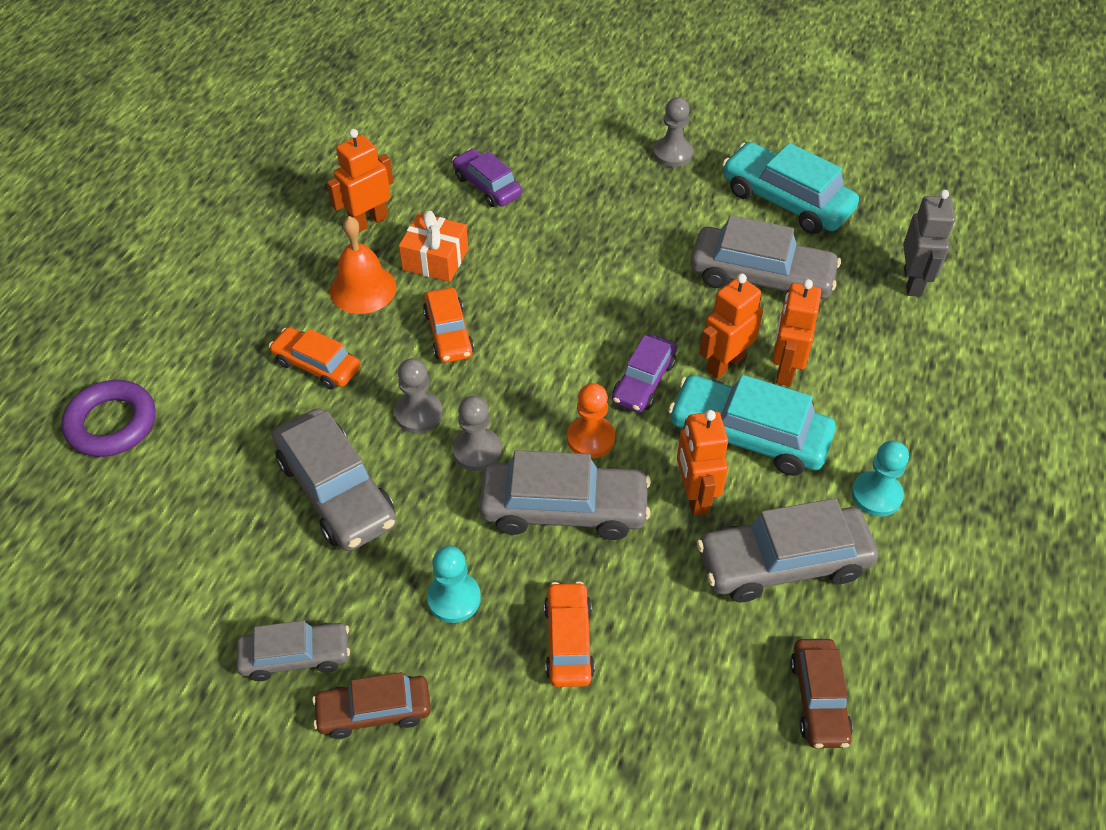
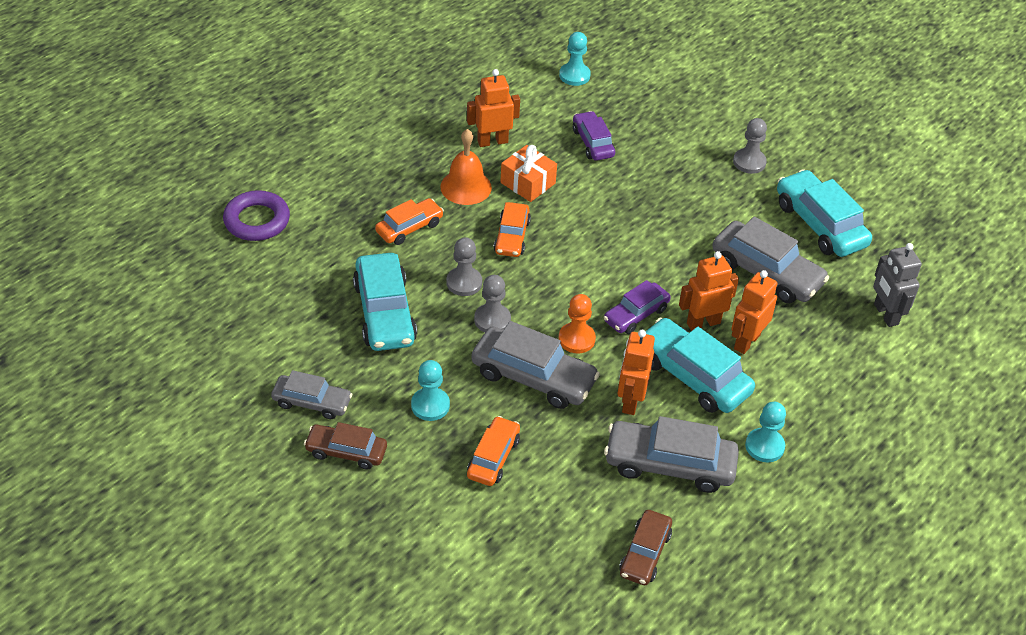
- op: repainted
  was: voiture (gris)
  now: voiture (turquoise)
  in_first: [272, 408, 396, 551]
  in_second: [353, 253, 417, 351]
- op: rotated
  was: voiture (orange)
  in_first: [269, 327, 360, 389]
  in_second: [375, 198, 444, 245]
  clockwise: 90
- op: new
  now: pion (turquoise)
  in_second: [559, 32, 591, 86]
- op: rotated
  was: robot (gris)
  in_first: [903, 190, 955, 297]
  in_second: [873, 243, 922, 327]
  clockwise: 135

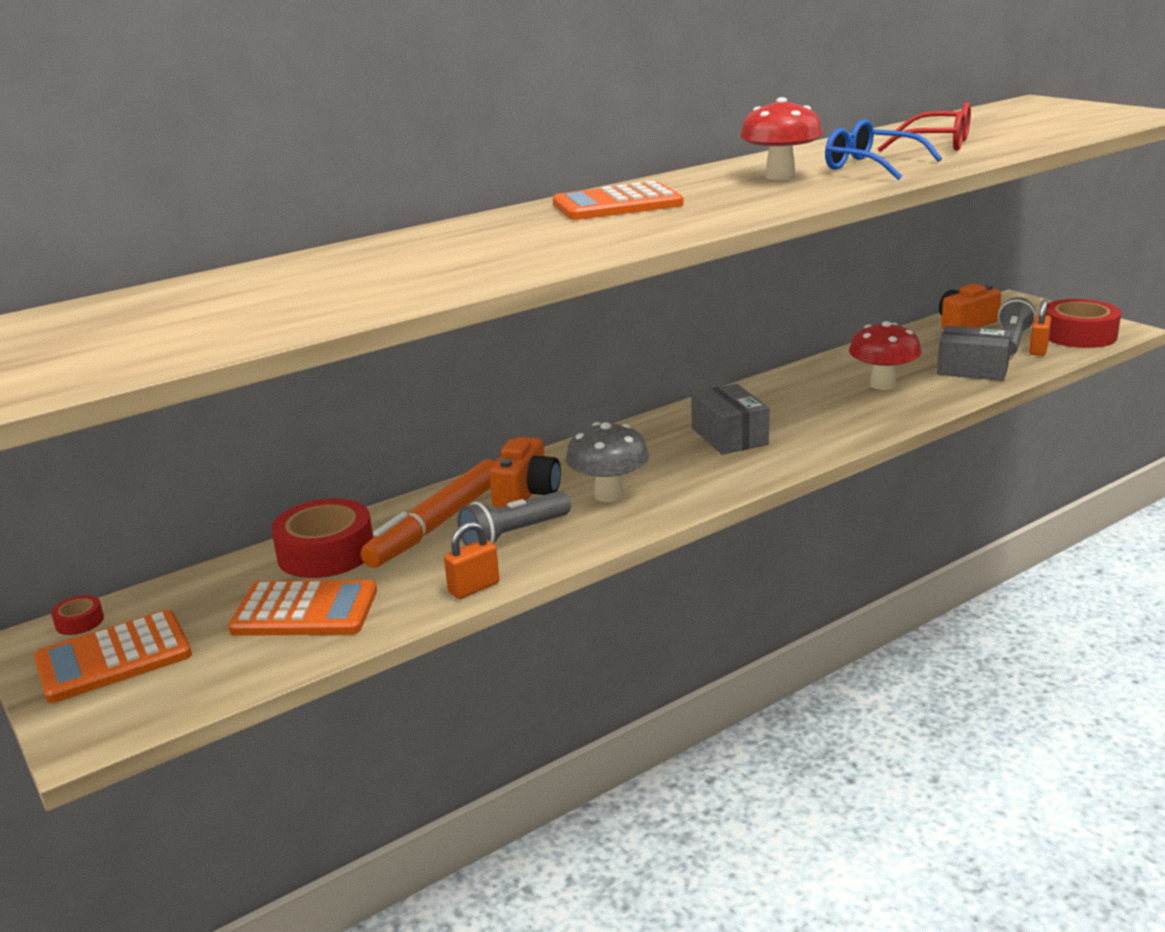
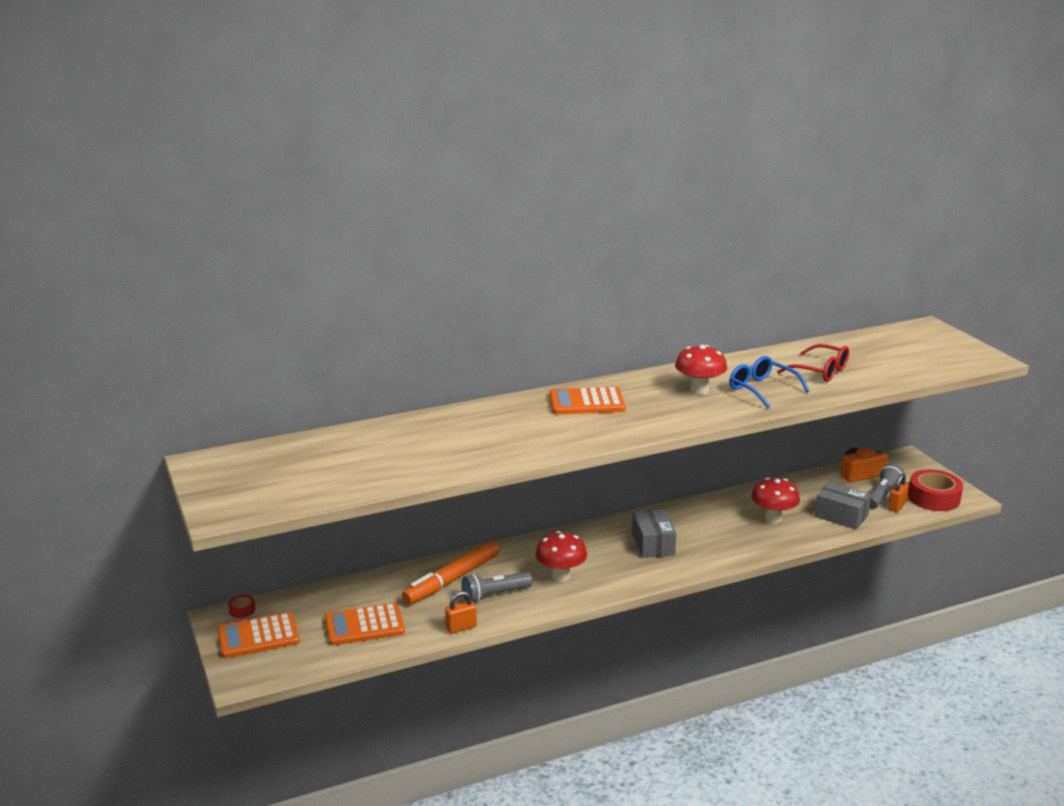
- op: rotated
  was: calculatrice (orange)
  in_first: [228, 580, 377, 636]
  in_second: [325, 603, 405, 645]
  clockwise: 150
- op: repainted
  was: champignon (gris)
  now: champignon (rouge)
  in_first: [566, 422, 649, 502]
  in_second: [536, 531, 587, 582]
- op: gone
  was: ruban adhésif (rouge)
  in_first: [271, 498, 373, 578]
- op: gone
  was: appareil photo (orange)
  in_first: [489, 437, 561, 508]

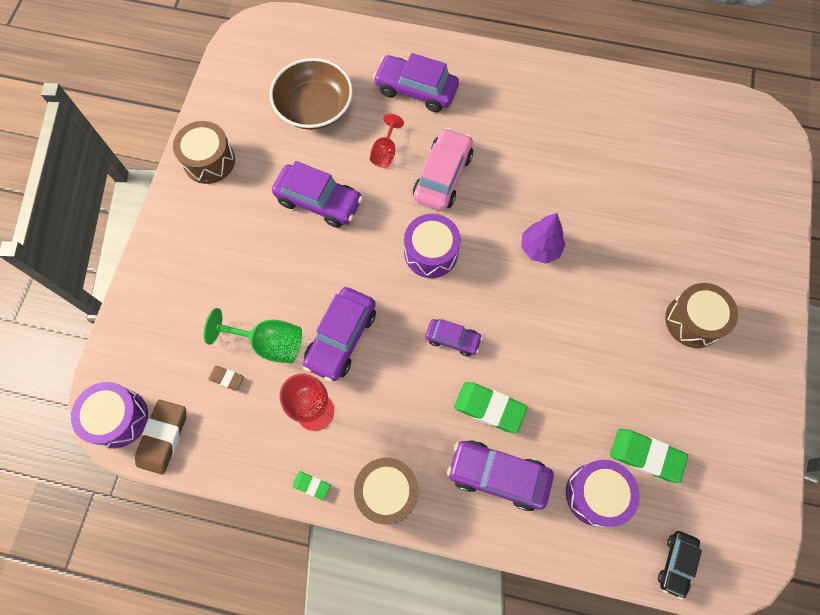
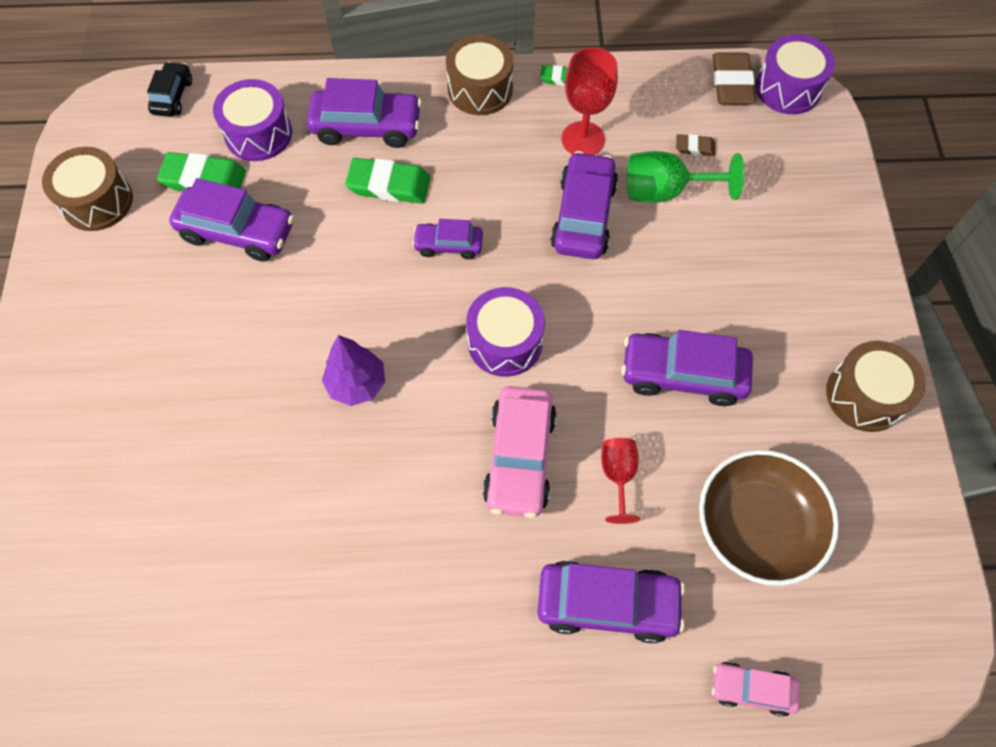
- op: shifted
  was: tambour (marron)
  in_first: [665, 283, 738, 348]
  in_second: [42, 147, 133, 231]
- op: new
  now: voiture (violet)
  in_second: [169, 178, 294, 262]
- op: new
  now: voiture (rose)
  in_second: [712, 662, 800, 717]

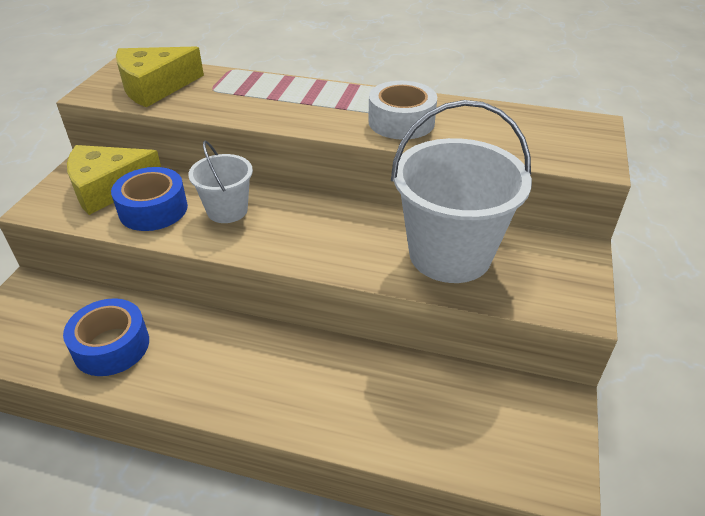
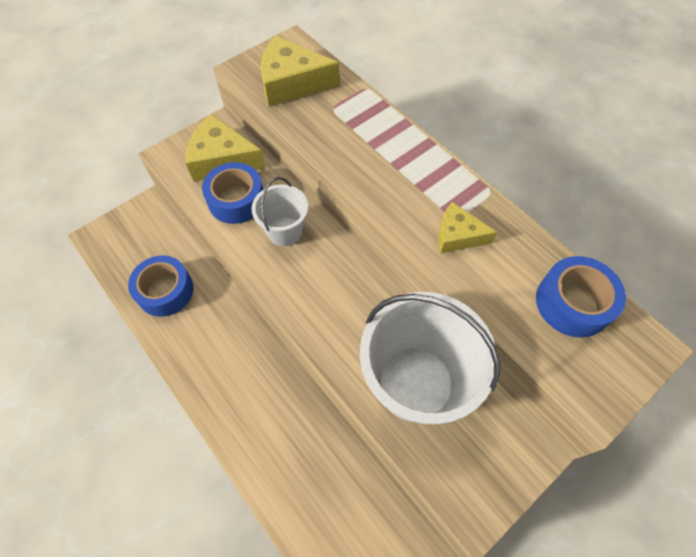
- op: swapped
  was: ruban adhésif (blanc)
  now: fromage (jaune)
  in_first: [368, 81, 437, 140]
  in_second: [438, 202, 497, 253]
- op: new
  now: ruban adhésif (bleu)
  in_second: [536, 256, 626, 338]

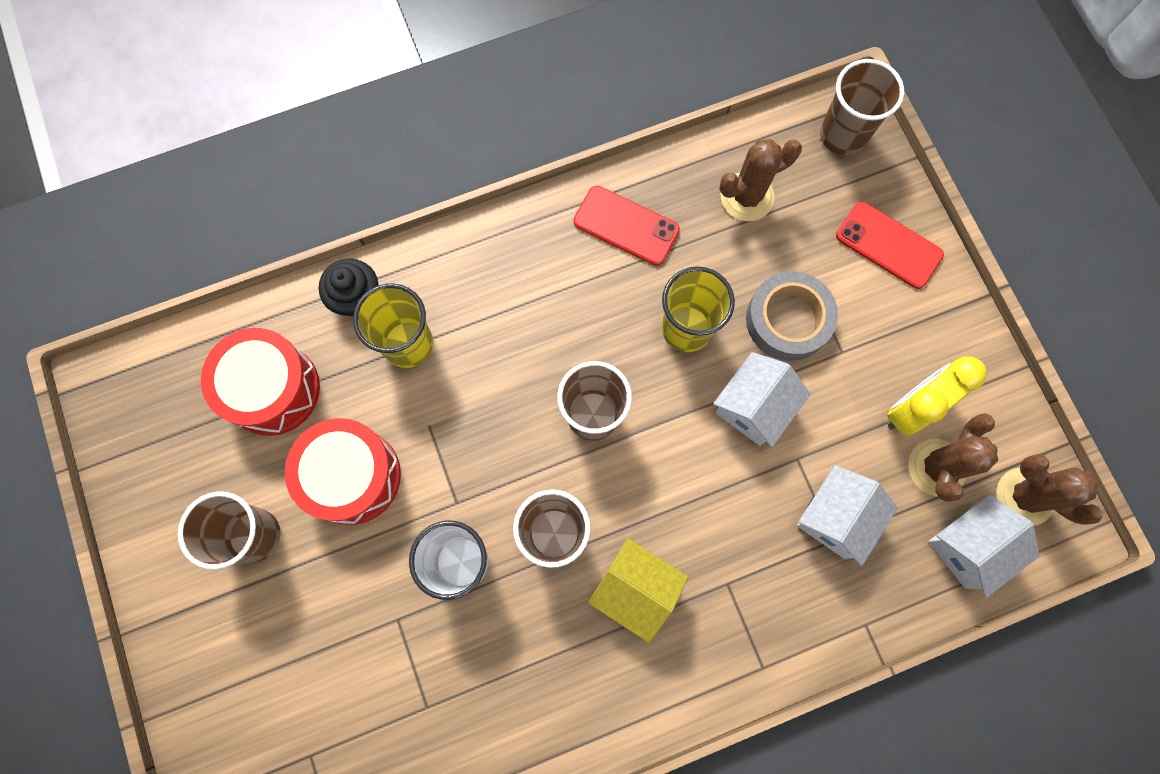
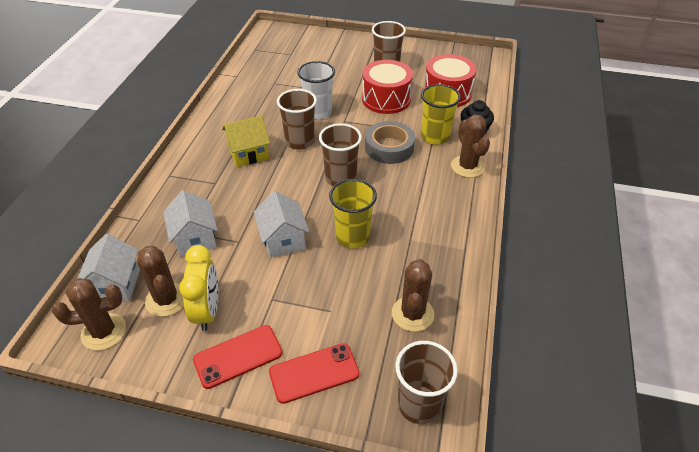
- op: shifted
  was: téléphone (rouge)
  in_first: [574, 186, 680, 266]
  in_second: [193, 325, 283, 389]
- op: shifted
  was: ruban adhésif (gris)
  in_first: [746, 271, 838, 361]
  in_second: [365, 121, 415, 164]
- op: new
  now: cactus (marron)
  in_second: [451, 115, 490, 178]

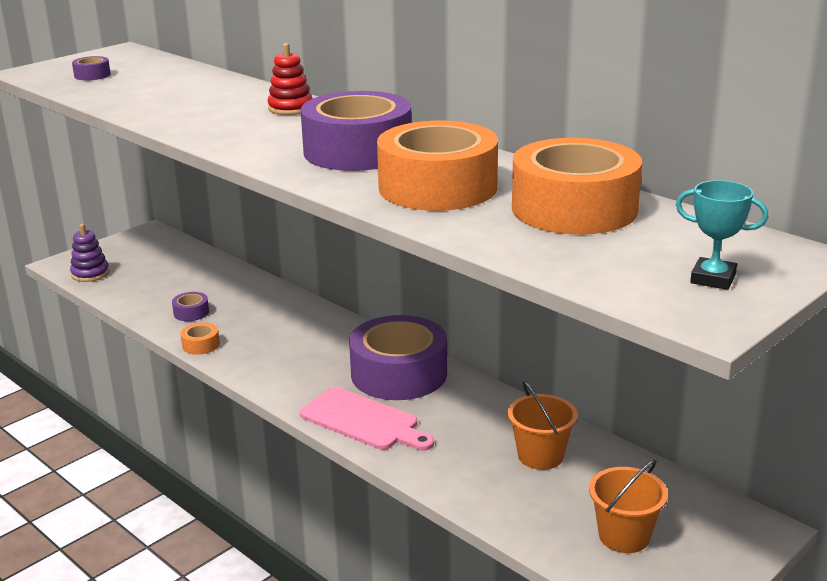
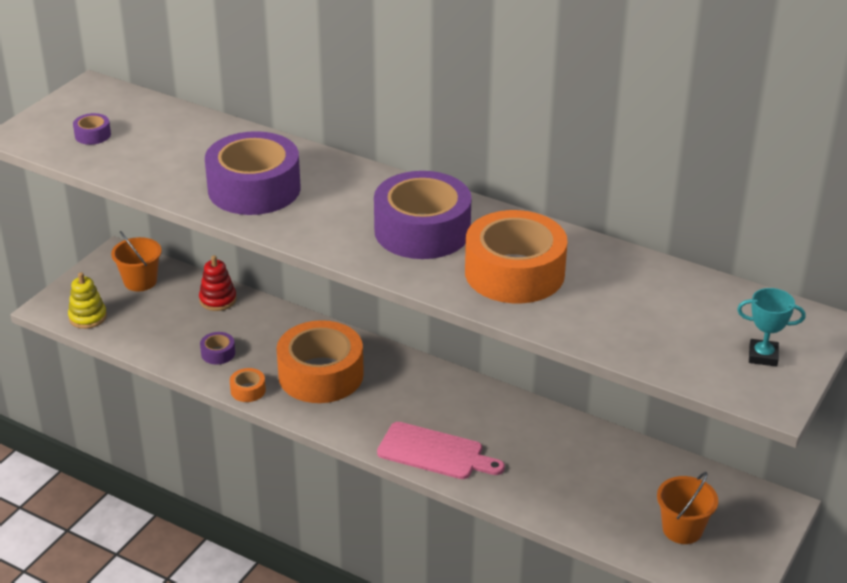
- op: repainted
  was: jouet à empiler (violet)
  now: jouet à empiler (jaune)
  in_first: [70, 224, 109, 282]
  in_second: [68, 272, 107, 329]
- op: shifted
  was: seau (orange)
  in_first: [508, 381, 578, 470]
  in_second: [111, 231, 162, 291]
- op: shifted
  was: jouet à empiler (rouge)
  in_first: [267, 43, 313, 115]
  in_second: [199, 255, 237, 311]
- op: shifted
  was: ruban adhésif (violet)
  in_first: [349, 315, 447, 400]
  in_second: [205, 131, 301, 215]
- op: shifted
  was: ruban adhésif (orange)
  in_first: [512, 138, 642, 235]
  in_second: [276, 320, 364, 403]

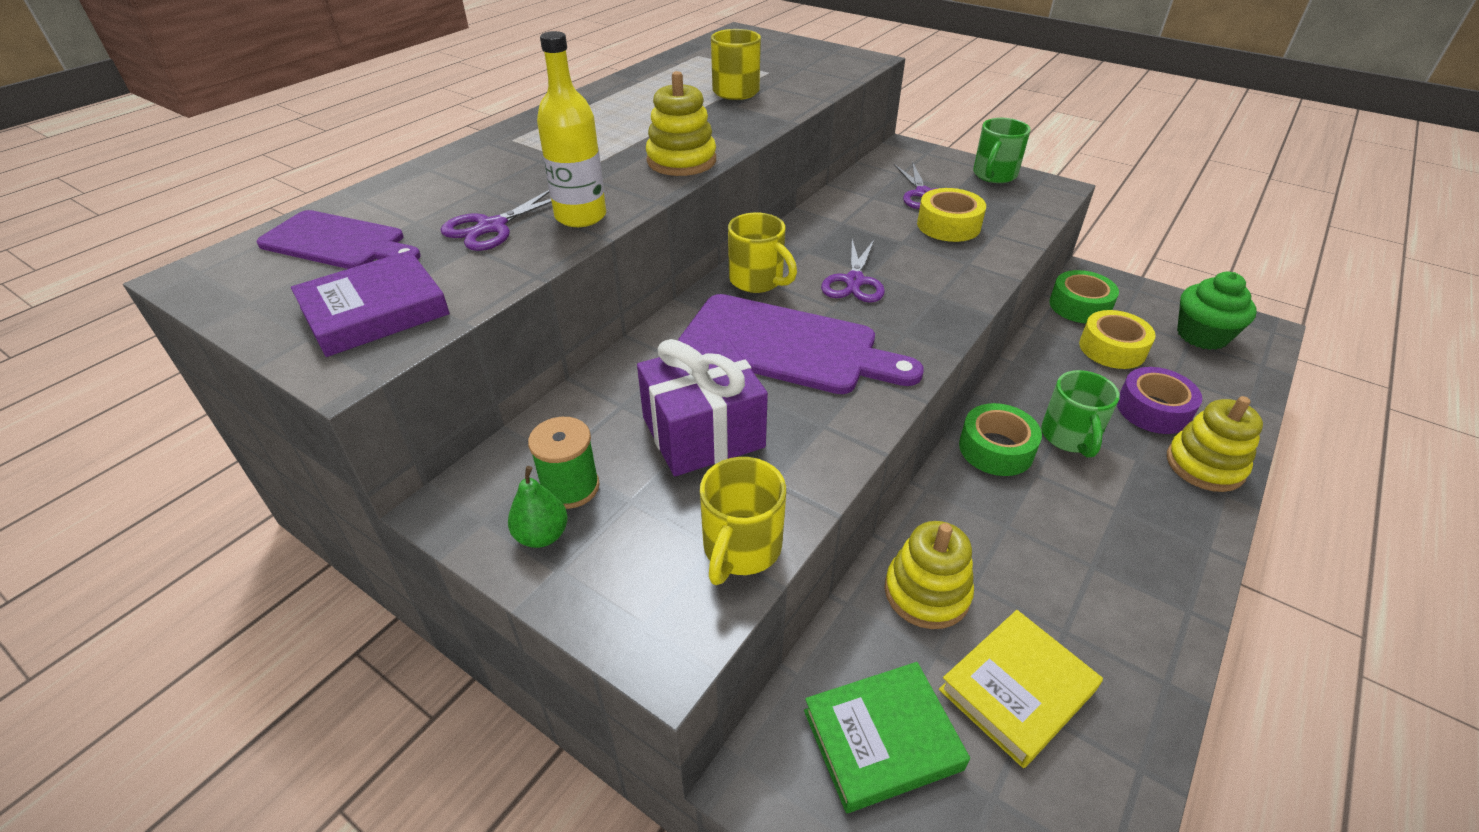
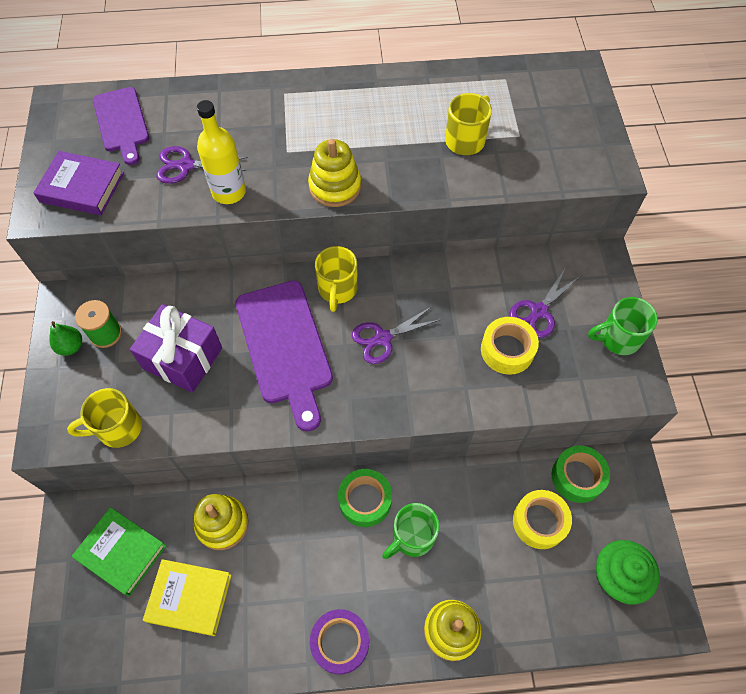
- op: shifted
  was: ruban adhésif (violet)
  in_first: [1117, 367, 1202, 434]
  in_second: [310, 609, 369, 674]

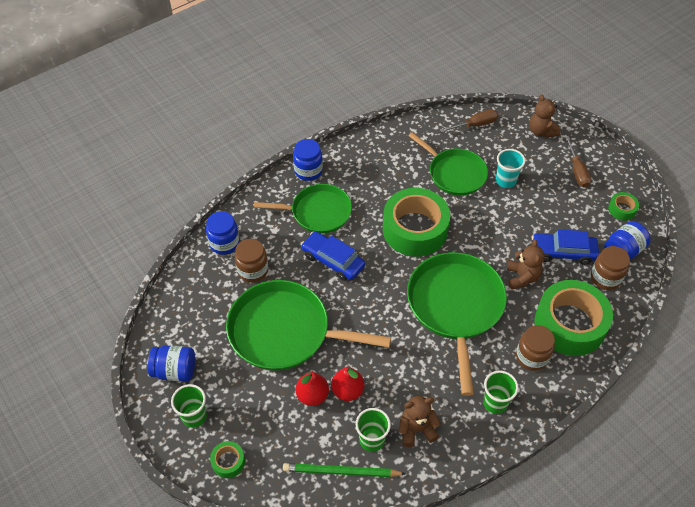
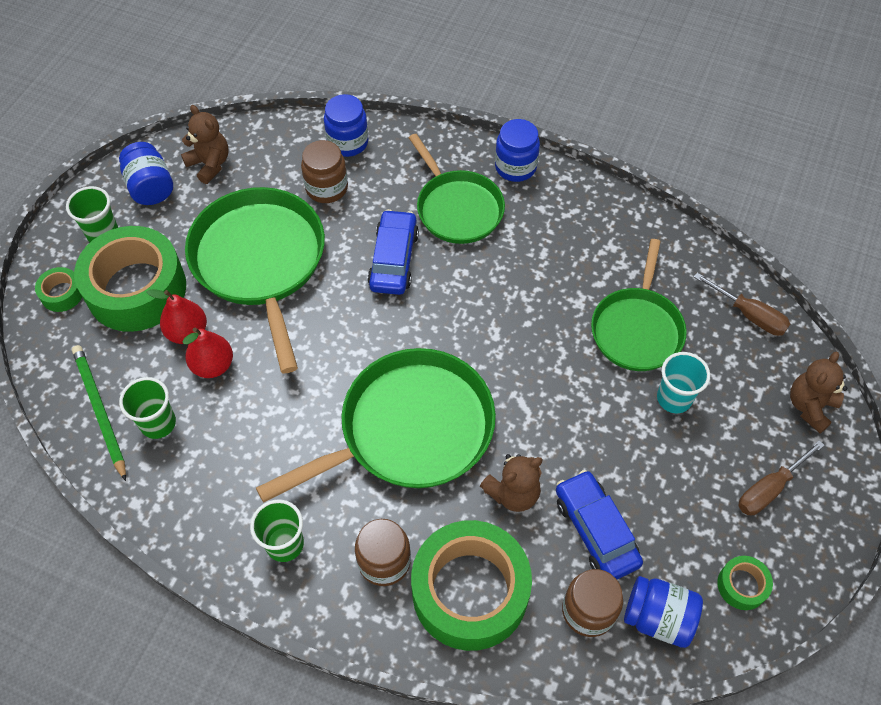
- op: shifted
  was: ruban adhésif (vert)
  in_first: [383, 188, 450, 257]
  in_second: [74, 226, 186, 332]
- op: shifted
  was: ours en peluche (marron)
  in_first: [398, 396, 441, 447]
  in_second: [181, 105, 229, 184]

